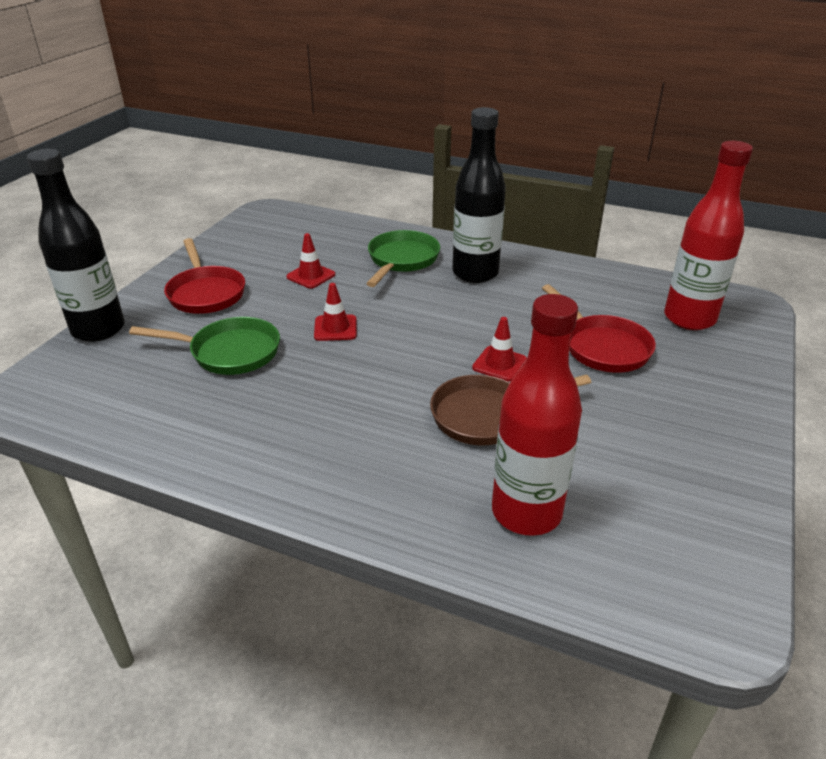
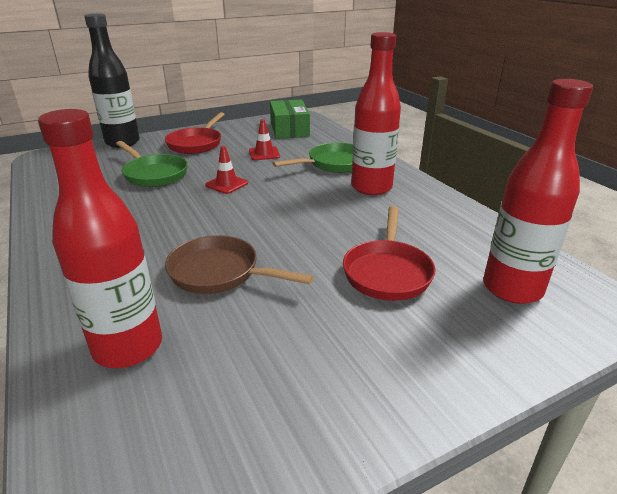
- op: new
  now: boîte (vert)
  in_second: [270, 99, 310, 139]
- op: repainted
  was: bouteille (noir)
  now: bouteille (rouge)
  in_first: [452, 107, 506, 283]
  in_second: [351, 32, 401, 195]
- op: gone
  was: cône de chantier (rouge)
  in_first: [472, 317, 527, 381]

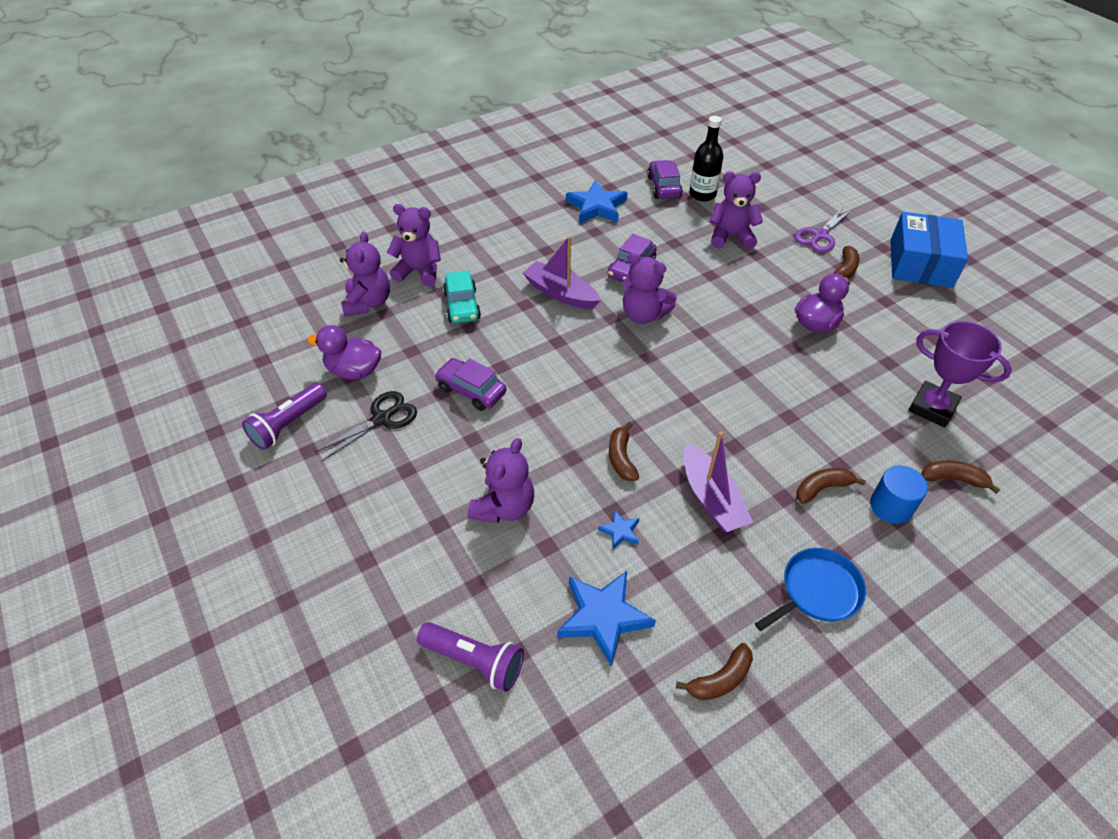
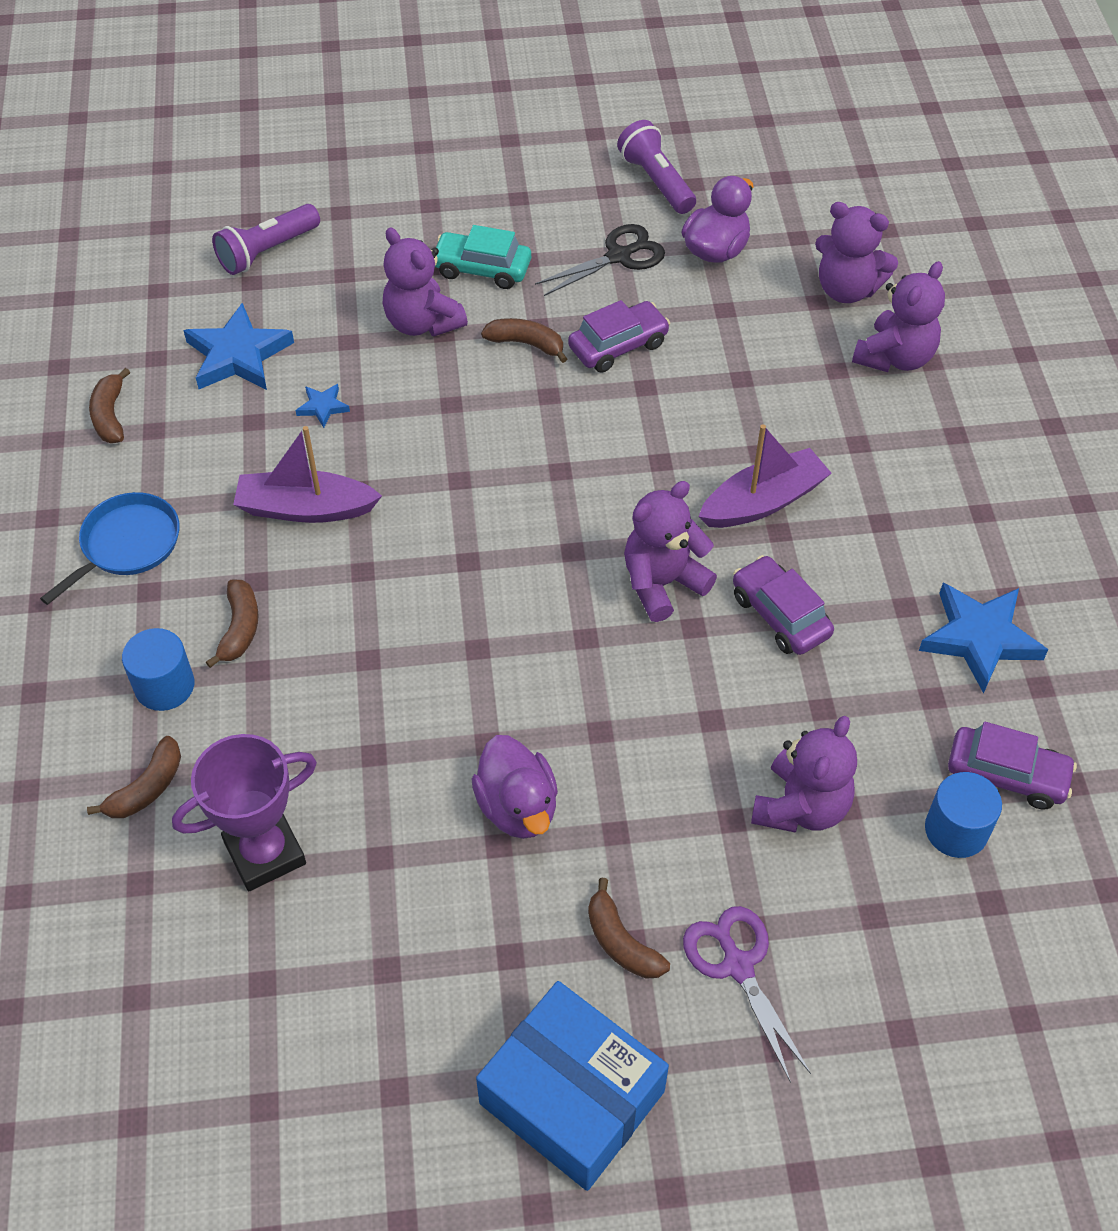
- op: rotated
  was: poêle (bleu)
  in_first: [755, 548, 866, 631]
  in_second: [40, 492, 180, 605]
  clockwise: -135
- op: shifted
  was: voiture (turquoise)
  in_first: [443, 270, 481, 323]
  in_second: [435, 225, 531, 289]
- op: shifted
  was: banane (marron)
  in_first: [609, 422, 639, 481]
  in_second: [481, 318, 567, 363]
- op: rotated
  was: ciseaux (noir)
  in_first: [314, 391, 417, 461]
  in_second: [535, 224, 665, 296]
  clockwise: -105
- op: swapped
  was: bouteille (noir)
  now: cylindre (bleu)
  in_first: [689, 116, 724, 201]
  in_second: [925, 772, 1002, 858]

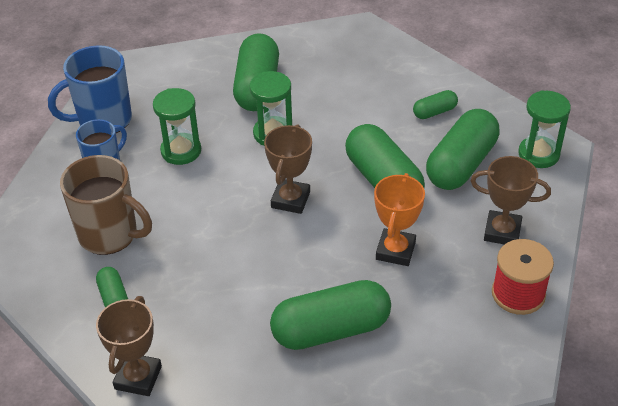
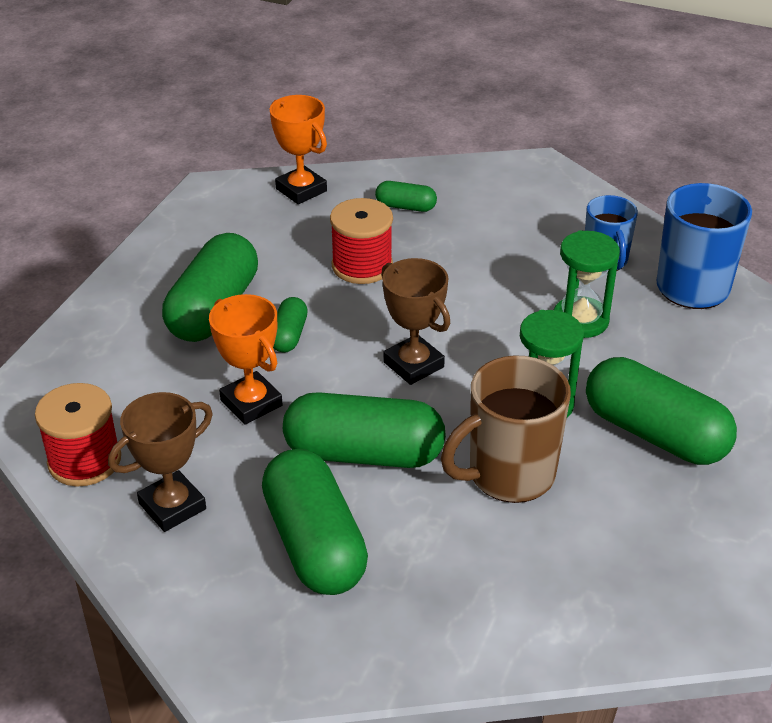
- op: repainted
  was: trophée (marron)
  now: trophée (orange)
  in_first: [96, 296, 162, 396]
  in_second: [270, 95, 327, 204]
- op: shifted
  was: gélule (vert)
  in_first: [413, 90, 458, 119]
  in_second: [273, 297, 308, 352]
- op: new
  now: bobine (rouge)
  in_second: [330, 198, 393, 284]
- op: shifted
  was: tasse (marron)
  in_first: [60, 155, 152, 255]
  in_second: [441, 355, 571, 503]
- op: gone
  was: sablier (vert)
  in_first: [518, 90, 571, 168]

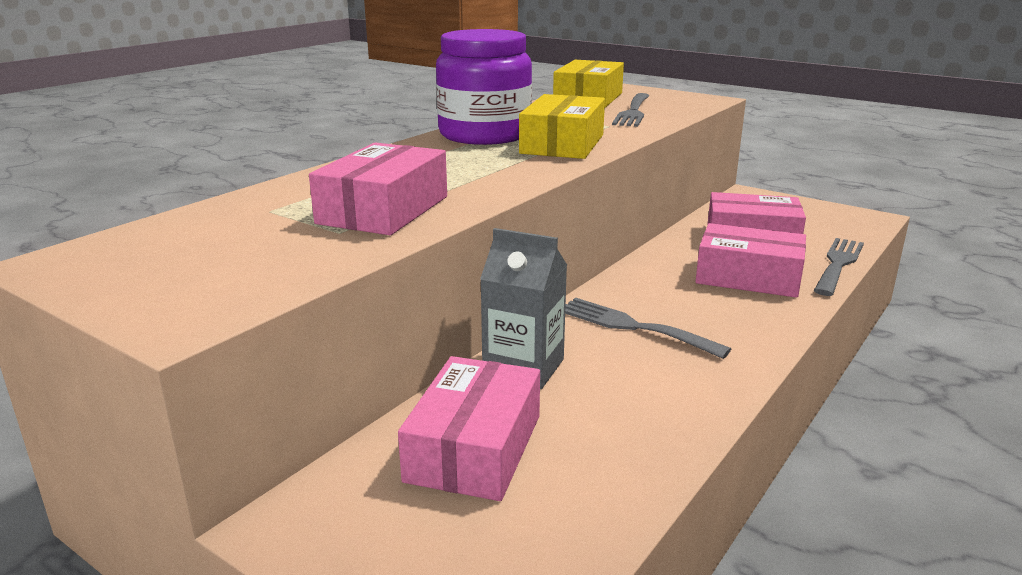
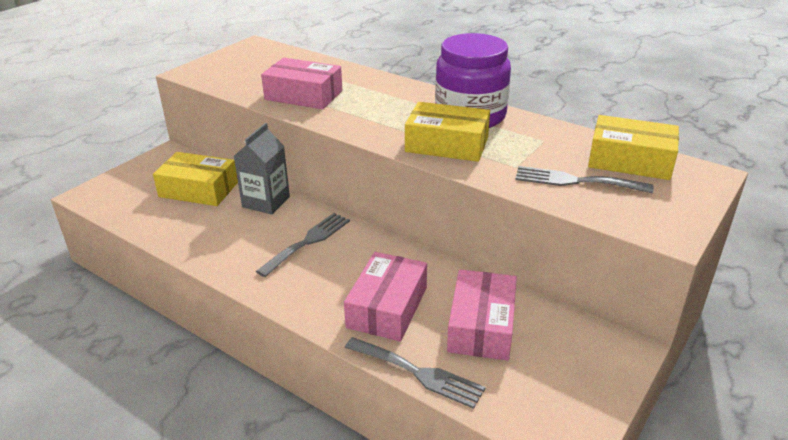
- op: repainted
  was: boîte (rose)
  now: boîte (jaune)
  in_first: [398, 356, 540, 501]
  in_second: [153, 152, 238, 206]

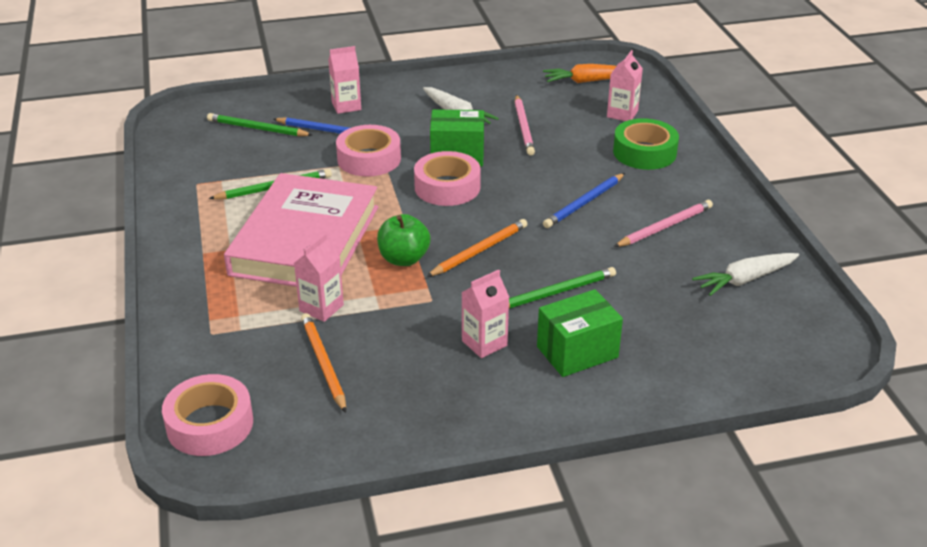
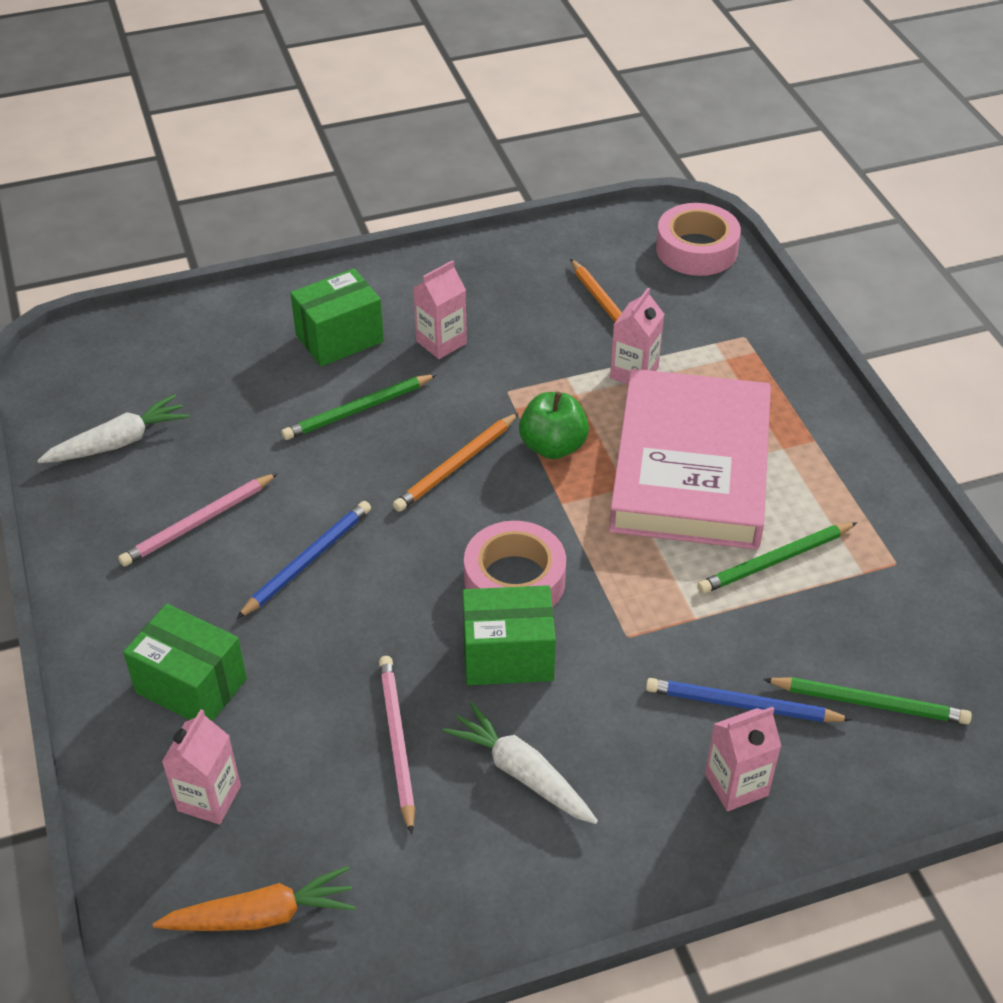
- op: swapped
  was: ruban adhésif (vert)
  now: boîte (vert)
  in_first: [613, 118, 679, 170]
  in_second: [123, 604, 247, 721]
- op: gone
  was: ruban adhésif (rose)
  in_first: [336, 125, 401, 177]

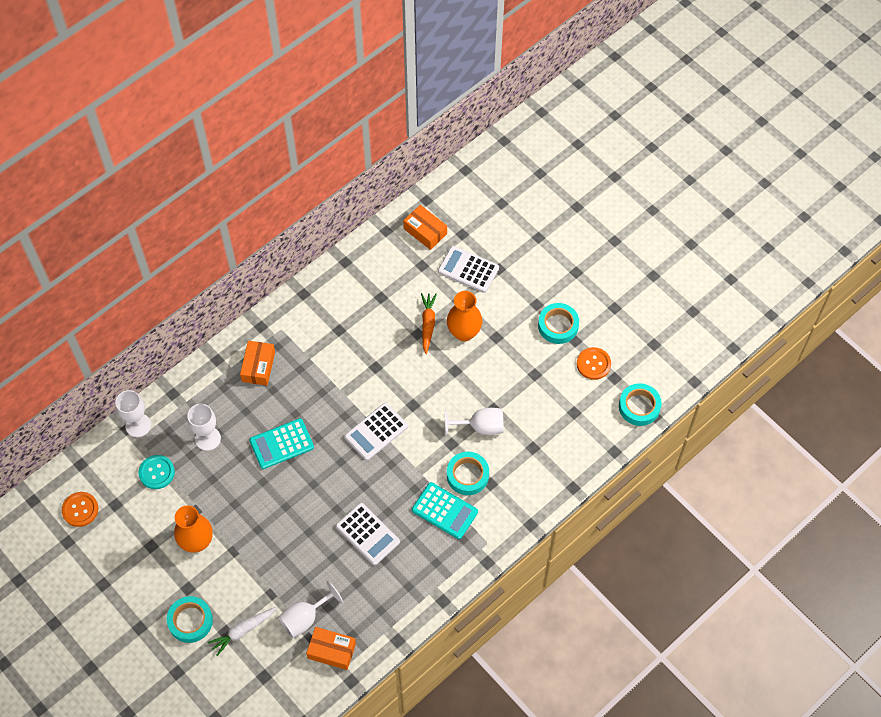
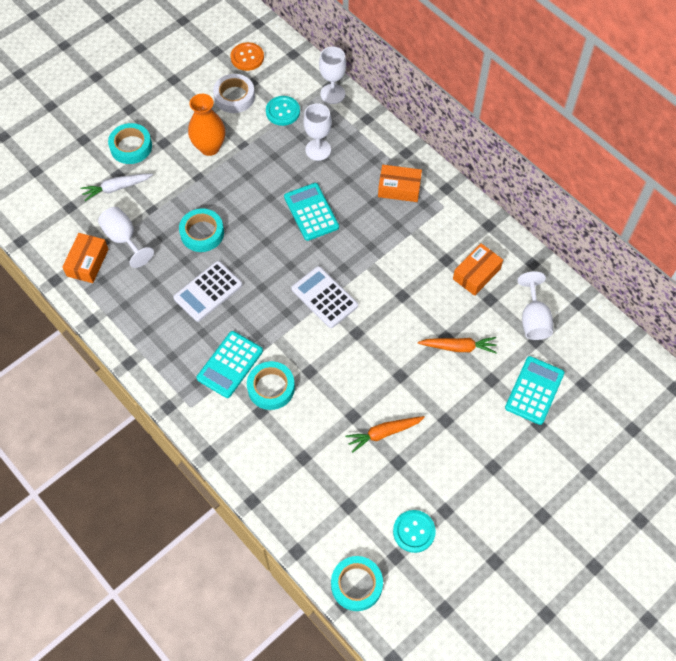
- op: rotated
  was: carotte (blanc)
  in_first: [208, 607, 277, 656]
  in_second: [80, 173, 153, 201]
  clockwise: -75
- op: shifted
  was: ruban adhésif (turquoise)
  in_first: [538, 303, 579, 344]
  in_second: [179, 208, 224, 252]
- op: new
  now: ruban adhésif (blanc)
  in_second: [213, 74, 255, 113]
- op: new
  now: carotte (orange)
  in_second: [345, 416, 425, 453]
- op: repainted
  was: bouton (orange)
  now: bouton (turquoise)
  in_first: [577, 347, 611, 380]
  in_second: [393, 510, 436, 553]
- op: shifted
  was: boîte (orange)
  in_first: [403, 205, 447, 250]
  in_second: [453, 243, 503, 296]
- op: repainted
  was: calculatrice (blanc)
  now: calculatrice (turquoise)
  in_first: [438, 246, 499, 293]
  in_second: [505, 356, 565, 425]
- op: shifted
  was: verre à pied (blanc)
  in_first: [445, 408, 503, 436]
  in_second: [518, 271, 553, 340]
- op: gone
  was: vase (orange)
  in_first: [447, 291, 482, 341]

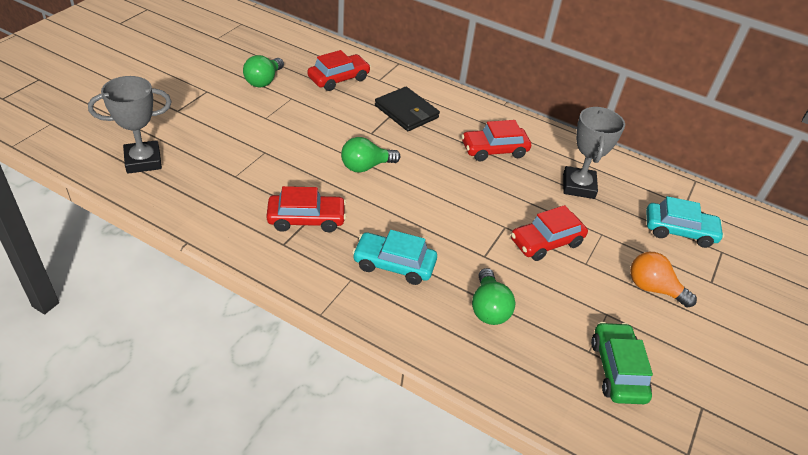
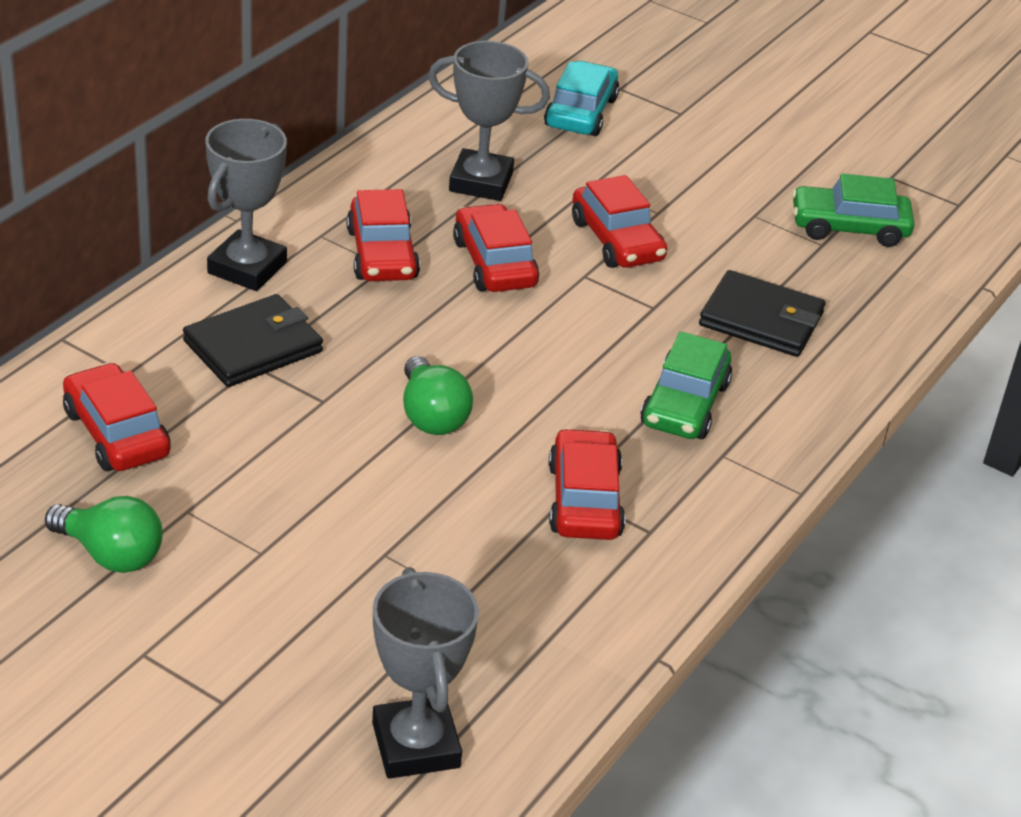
- op: new
  now: trophée (gris)
  in_second: [205, 119, 287, 291]
- op: new
  now: voiture (rouge)
  in_second: [453, 204, 539, 292]
- op: repainted
  was: voiture (turquoise)
  now: voiture (vert)
  in_first: [352, 230, 437, 285]
  in_second: [640, 331, 732, 439]
- op: swapped
  was: ampoule (vert)
  now: portefeuille (noir)
  in_first: [472, 268, 515, 325]
  in_second: [699, 270, 825, 357]
- op: gone
  was: ampoule (orange)
  in_first: [630, 252, 697, 308]

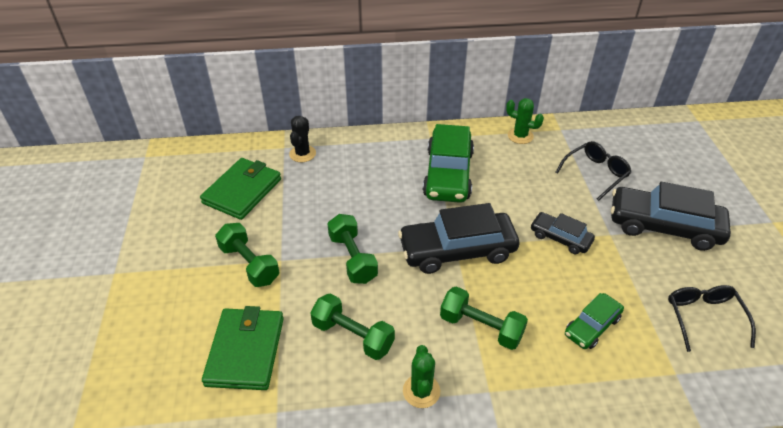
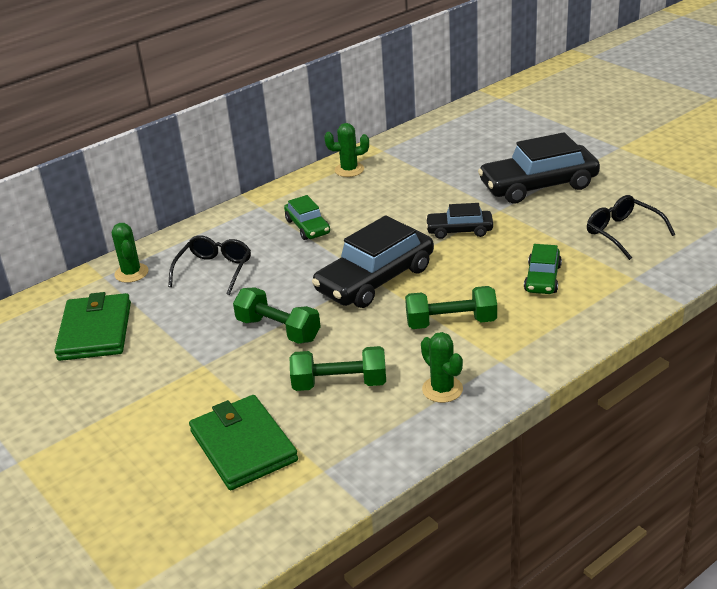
- op: repainted
  was: cactus (noir)
  now: cactus (vert)
  in_first: [289, 116, 316, 162]
  in_second: [112, 223, 148, 283]
- op: shifted
  was: lunettes (noir)
  in_first: [556, 141, 631, 201]
  in_second: [168, 235, 251, 295]
- op: scaled
  was: voiture (vert)
  in_first: [423, 124, 474, 203]
  in_second: [284, 195, 330, 240]
  ratio: 0.54
- op: gone
  was: haltère (vert)
  in_first: [215, 223, 279, 287]

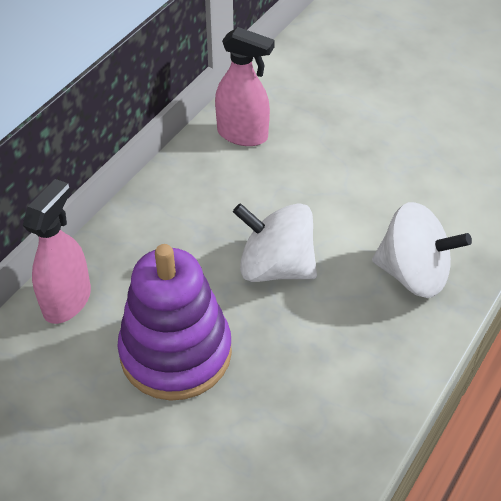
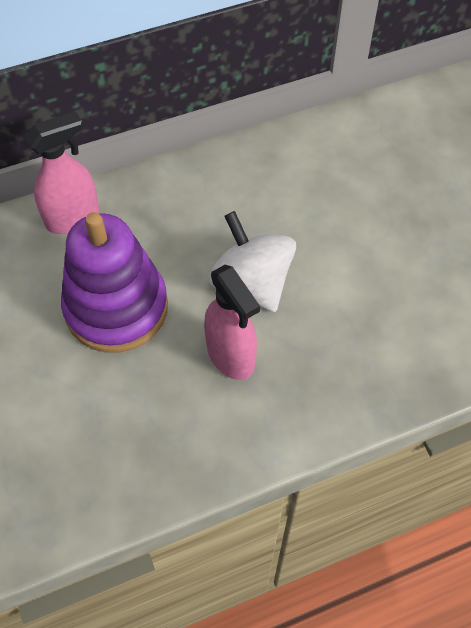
- op: shifted
  was: vaporisateur (rose)
  in_first: [215, 27, 275, 146]
  in_second: [204, 265, 260, 380]
- op: gone
  was: toupie (blanc)
  in_first: [372, 202, 472, 298]

